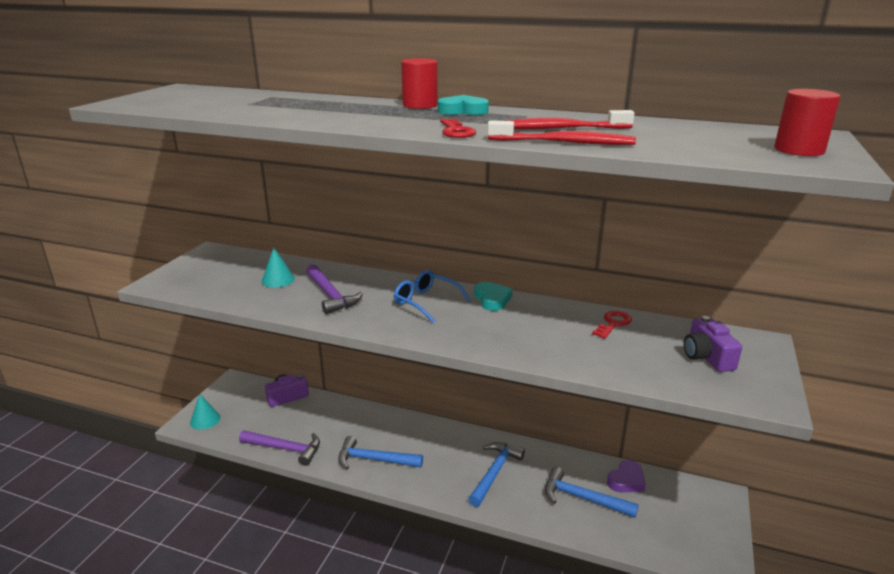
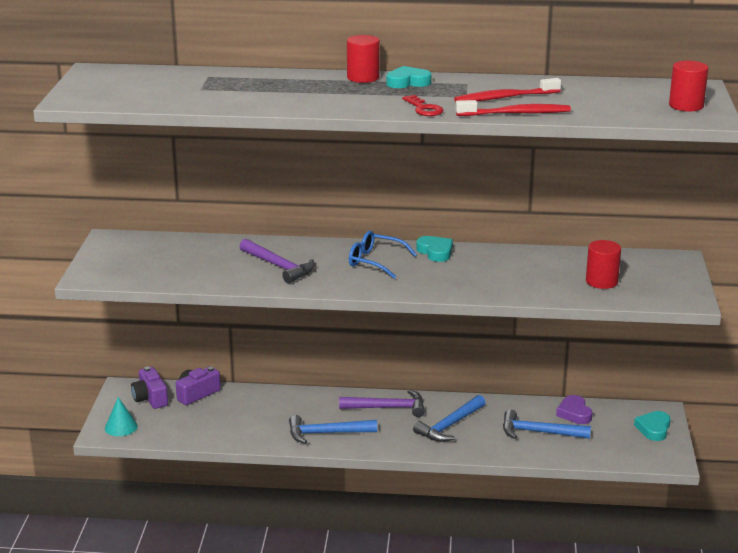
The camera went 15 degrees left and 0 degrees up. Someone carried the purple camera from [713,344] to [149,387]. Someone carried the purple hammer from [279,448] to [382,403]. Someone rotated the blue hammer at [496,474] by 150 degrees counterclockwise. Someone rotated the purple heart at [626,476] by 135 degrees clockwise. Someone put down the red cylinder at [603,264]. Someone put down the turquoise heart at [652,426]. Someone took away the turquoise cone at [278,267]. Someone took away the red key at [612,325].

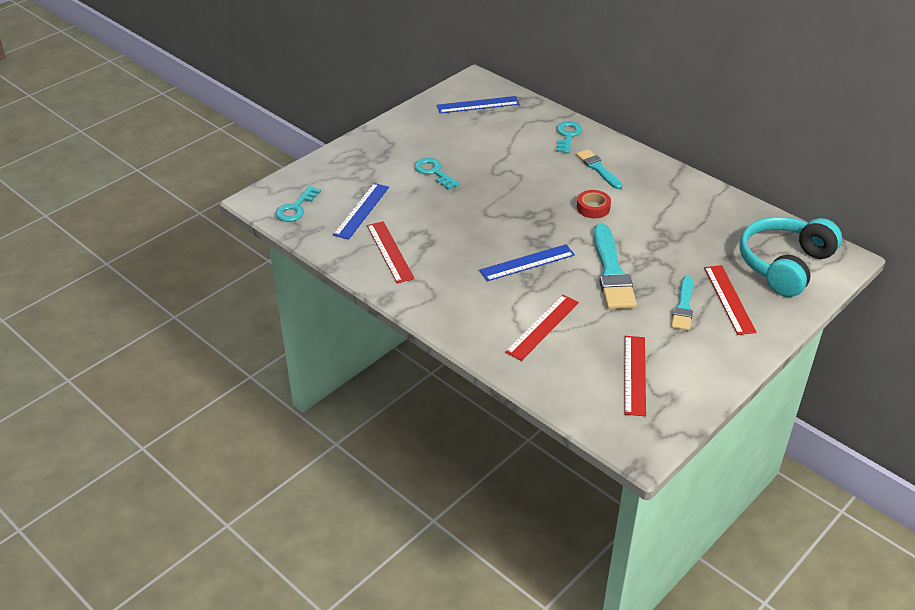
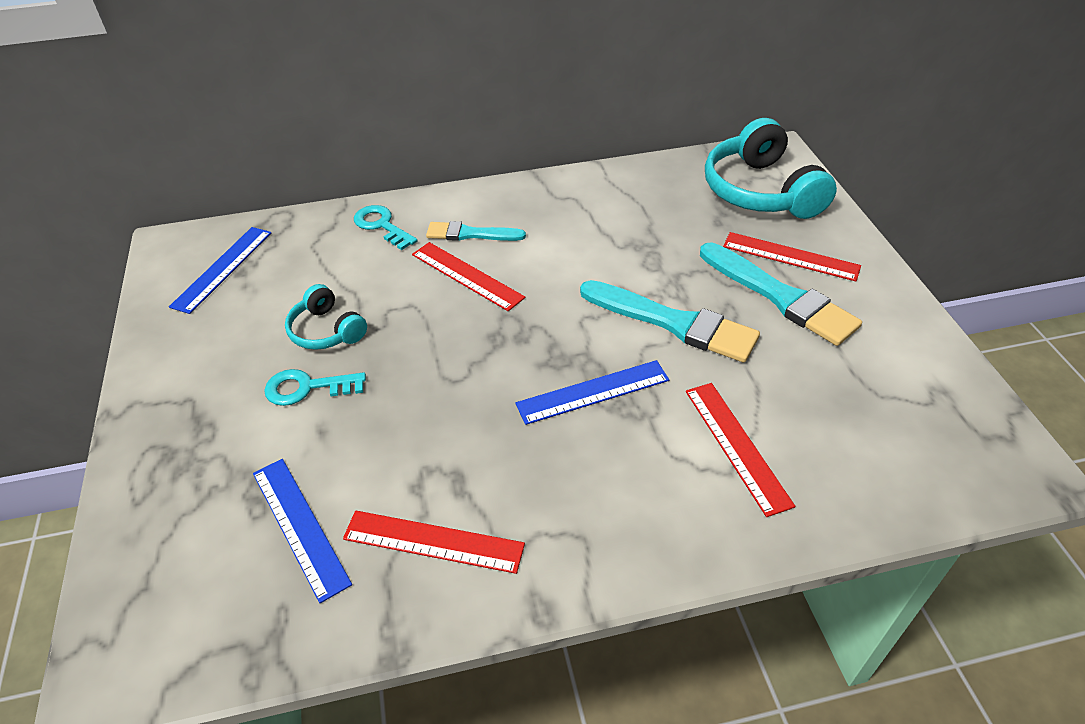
The camera went 55 degrees left and 5 degrees up. Someone put down the turquoise headphones at [326,317]. Someone carried the red ruler from [635,376] to [468,276]. Someone rotated the blue ruler at [527,262] by 60 degrees clockwise. Someone scaled the turquoise brush at [682,303] by 1.67. Someone took away the turquoise key at [298,204]. Someone took away the red tape at [594,204].

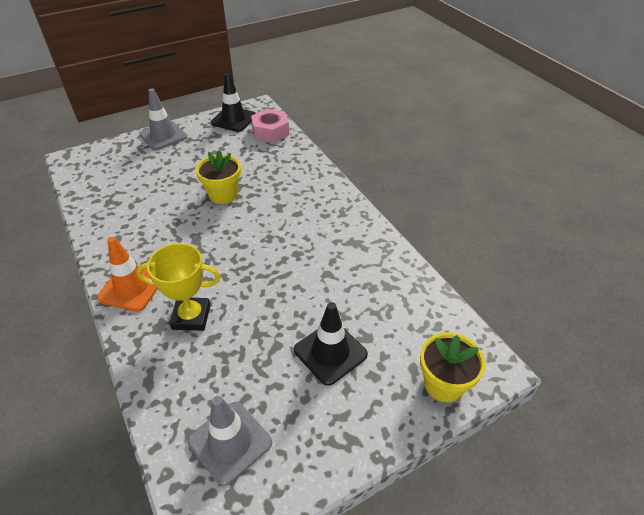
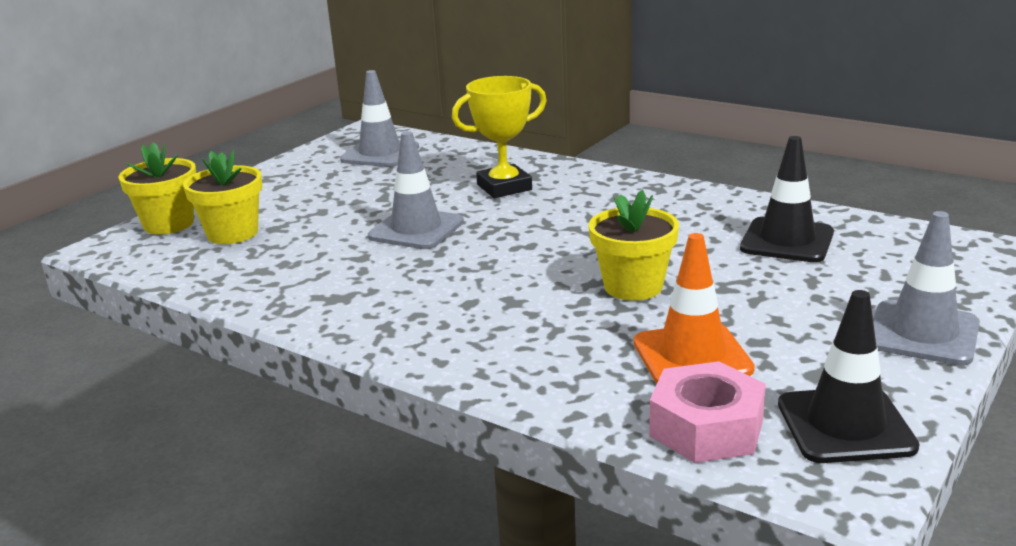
The camera went 155 degrees right and 20 degrees down. Someone put down the yellow flower pot at [222,197]. Someone put down the grey traffic cone at [416,190]. Someone carried the orange traffic cone from [127,274] to [694,308]. Someone carried the black traffic cone from [331,344] to [787,199].

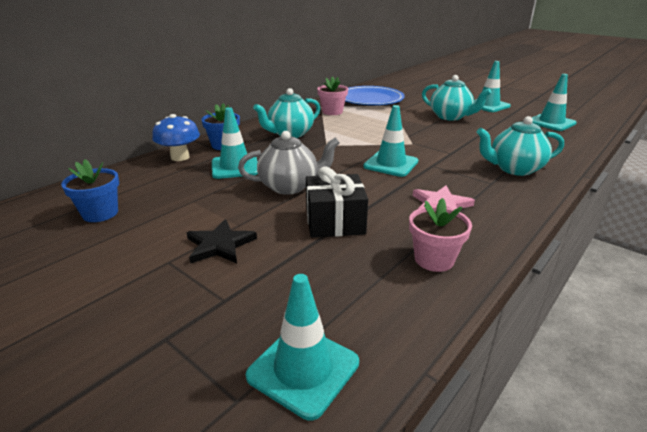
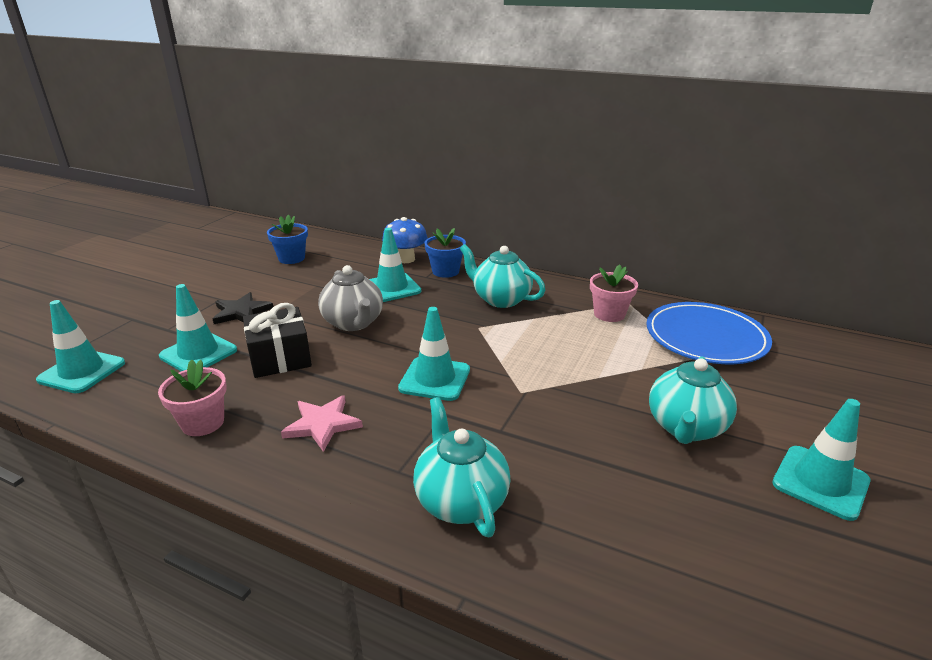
The camera went 75 degrees right and 0 degrees up. Someone carried the turquoise traffic cone from [554,102] to [198,327].

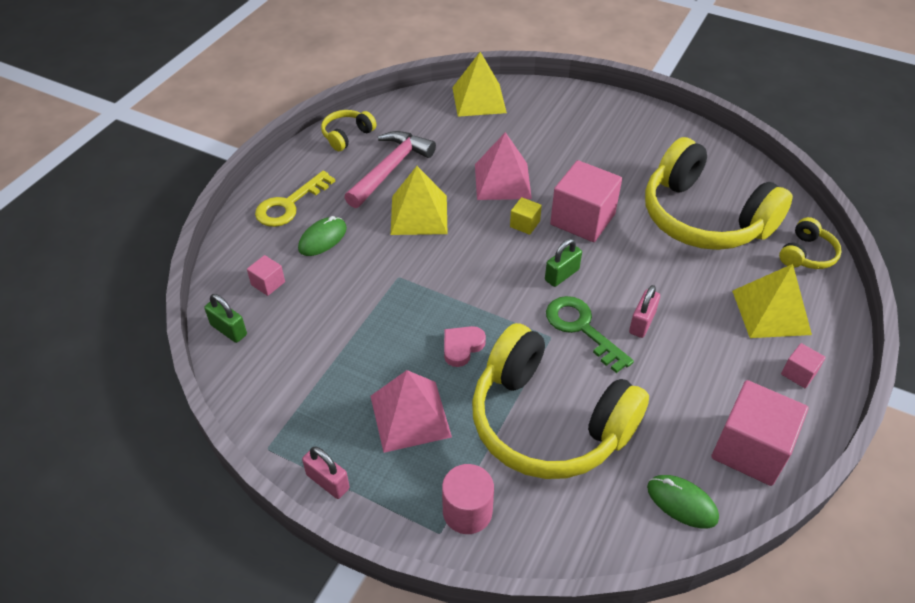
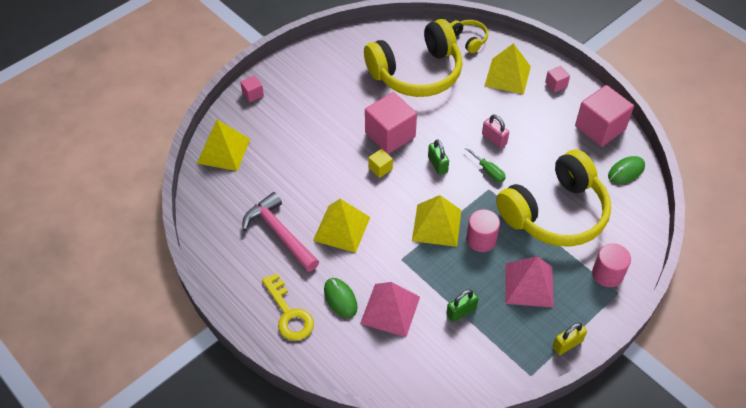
The camera went 70 degrees left and 5 degrees up. Someone carried the pink cube from [266,275] to [252,88]. Someone carried the pink pyramid from [503,166] to [390,309]. Someone put down the yellow pyramid at [436,221]. Someone carried the green padlock from [225,318] to [462,305]. Someone swapped the green key at [590,334] for the green screwdriver at [485,164]. Someone swapped the pink heart at [465,346] for the pink cylinder at [483,230]. Someone repainted the pink padlock at [326,472], which became the yellow padlock at [570,338]. Someone took away the yellow headphones at [348,130].

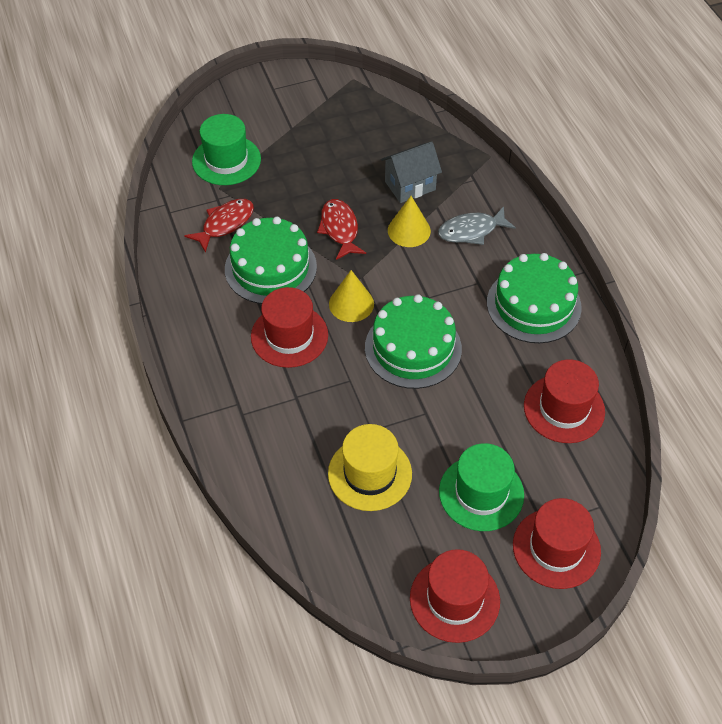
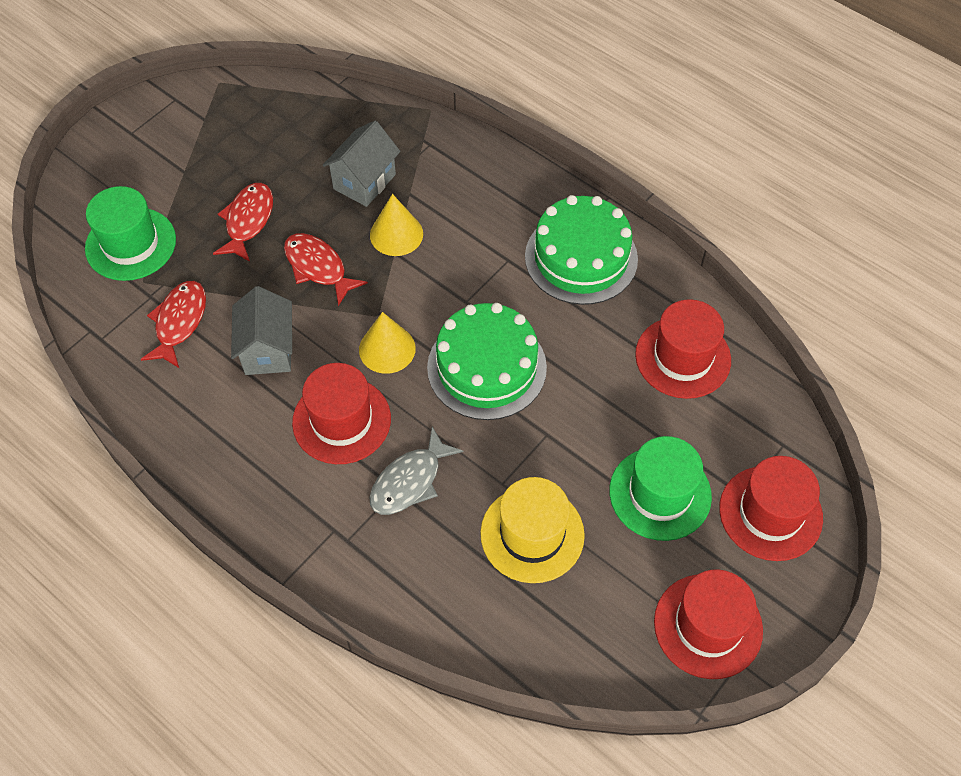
The camera went 30 degrees left and 5 degrees up. Someone put down the red fish at [243,222]. Someone swapped the green cake at [271,260] for the grey house at [261,330]. Someone carried the grey fish from [477,225] to [416,471].

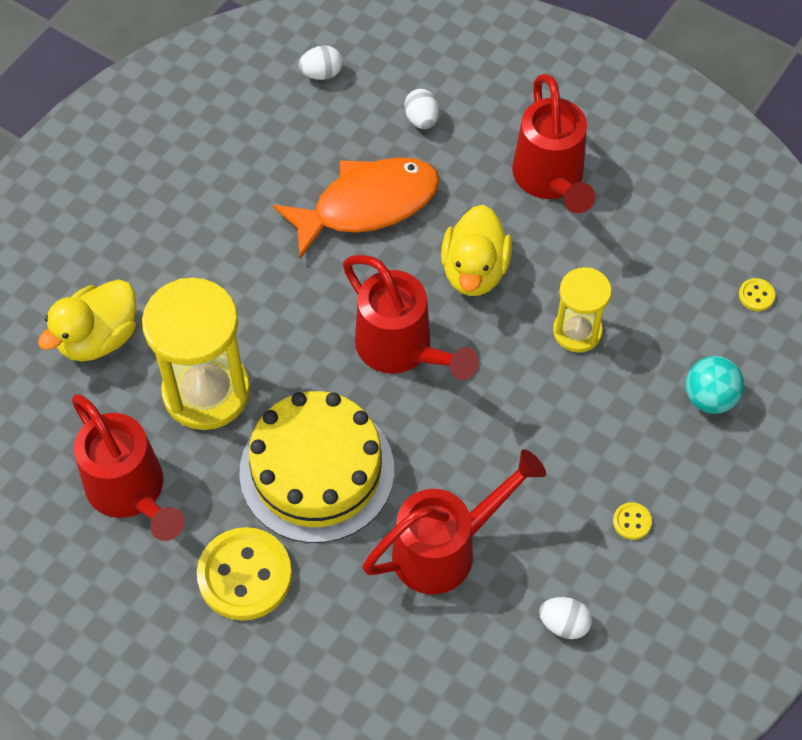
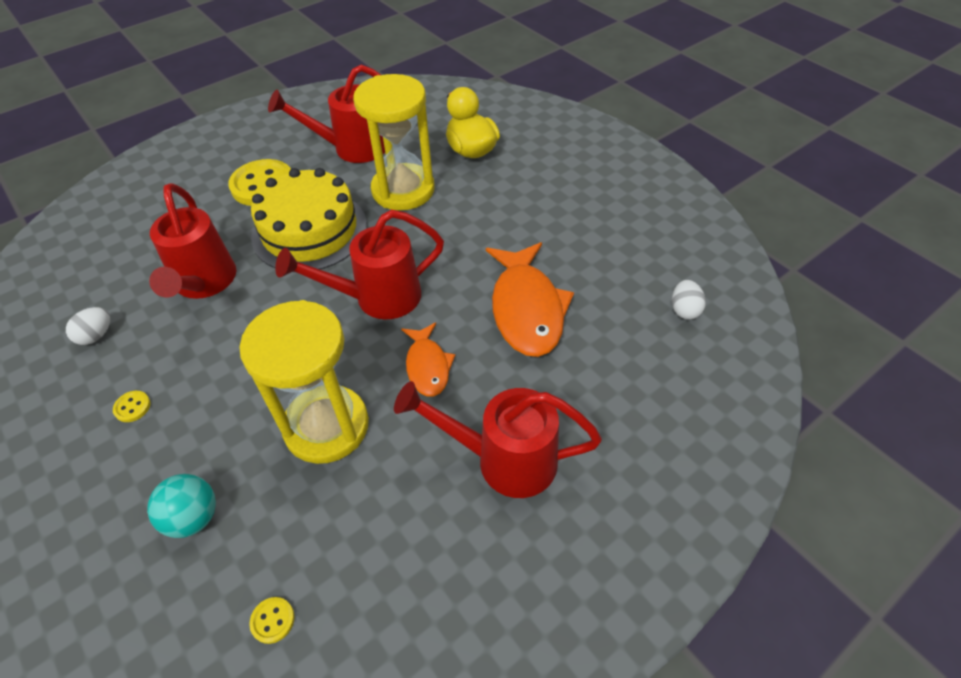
The camera went 110 degrees right and 10 degrees down. Someone scaled the yellow hourglass at [582,309] by 1.75. Someone swapped the yellow duck at [476,250] for the orange fish at [428,359]. Someone took away the white egg at [421,109].

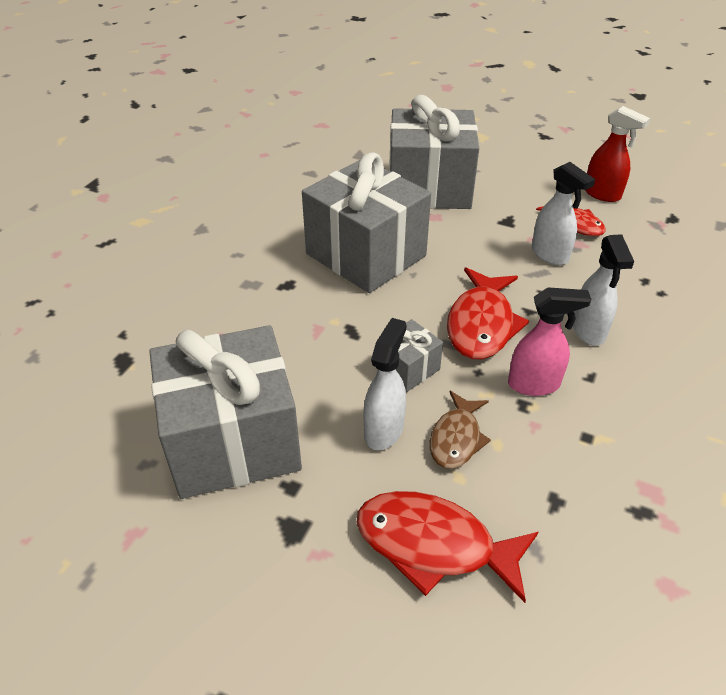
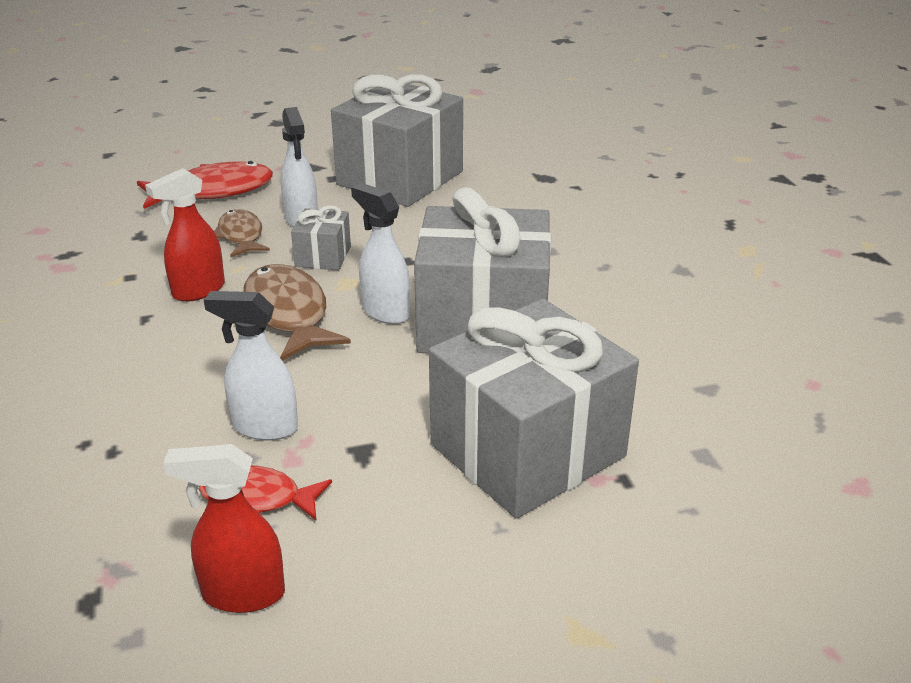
The camera went 140 degrees right and 10 degrees down. Someone repainted the pink spray bottle at [549,341], which became the red spray bottle at [185,235]. Someone repainted the red fish at [488,313], which became the brown fish at [297,312]. Someone carried the white spray bottle from [603,290] to [380,253].

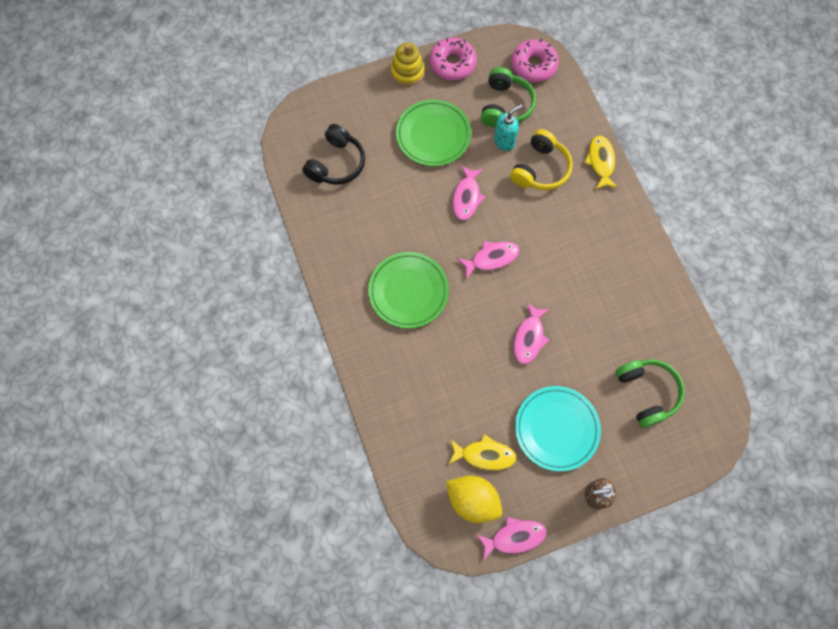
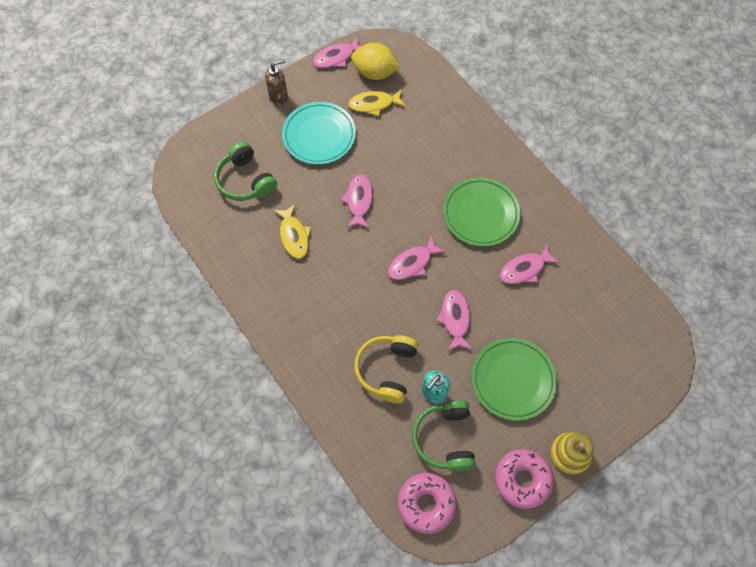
The camera went 165 degrees right and 5 degrees down. Someone carried the yellow fish from [601,162] to [292,231]. Someone put down the pink fish at [530,264]. Someone took away the black headphones at [333,154].

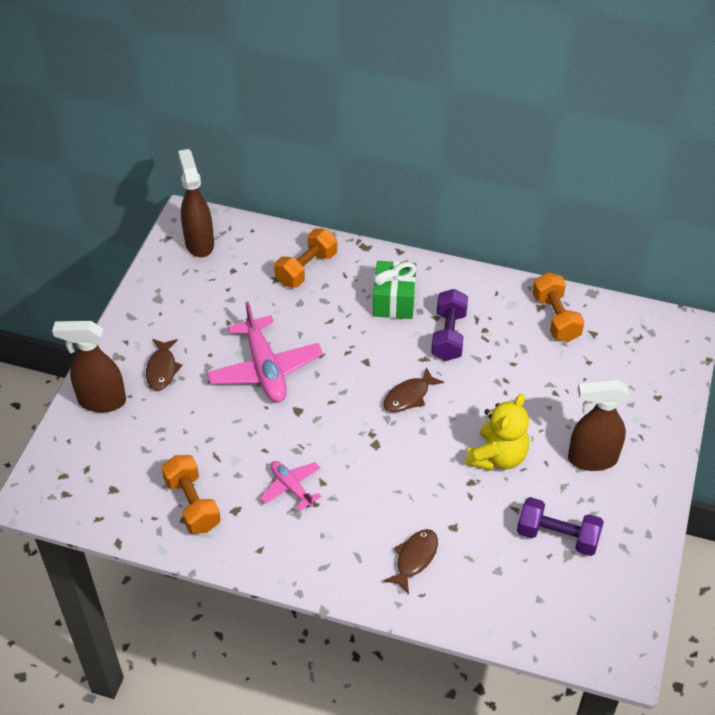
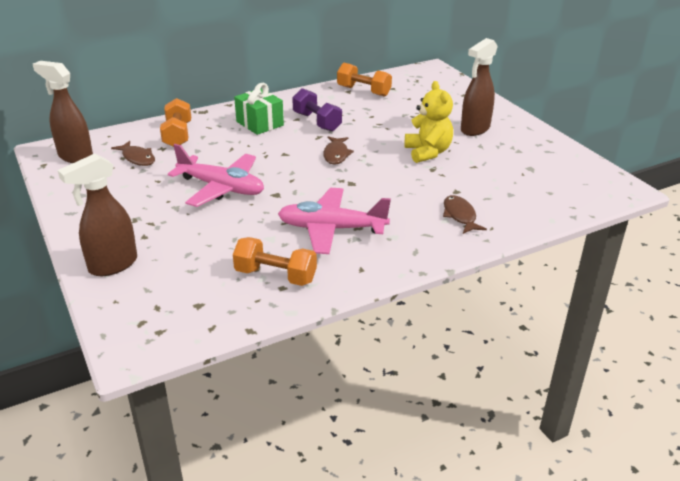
The camera went 45 degrees left and 15 degrees down. Someone carried the brown fish from [164,364] to [133,153]. Someone scaled the pink plane at [290,486] by 1.81. Someone took away the purple dumbbell at [560,526].

